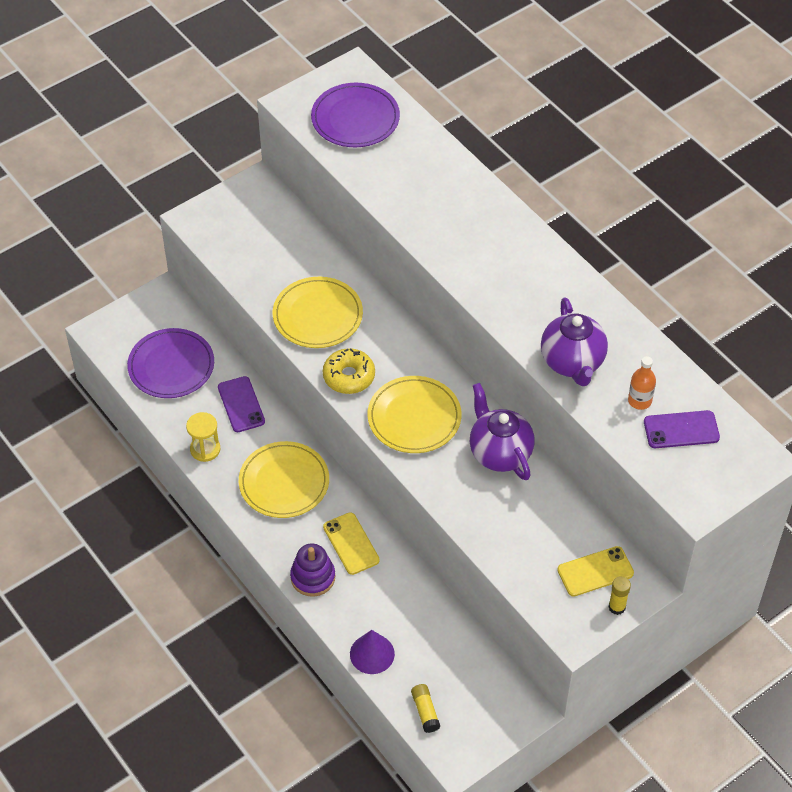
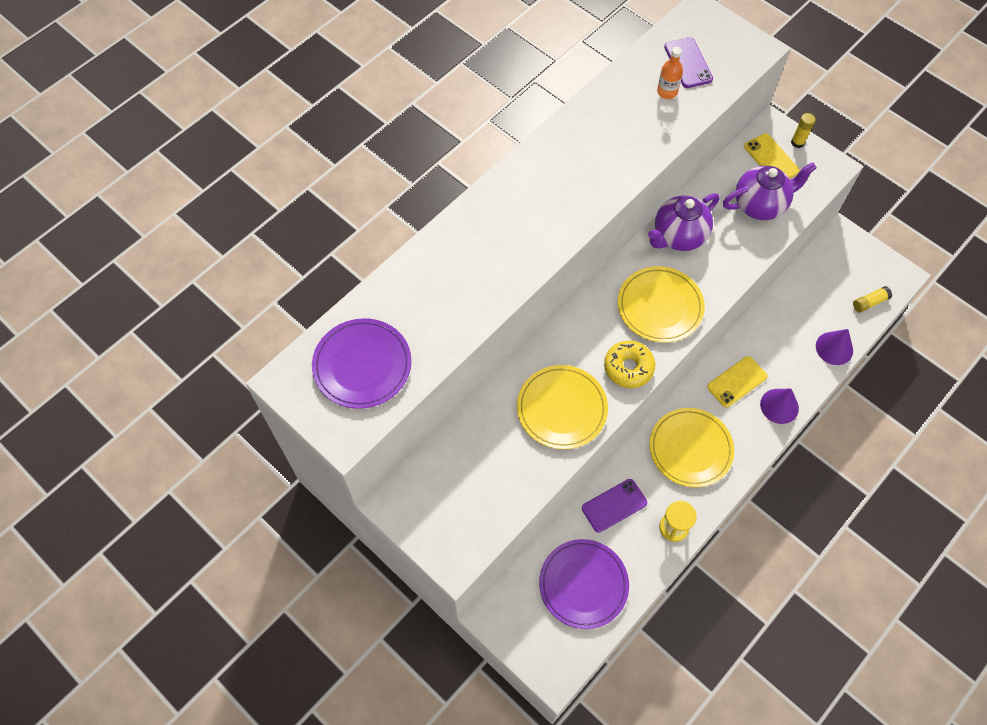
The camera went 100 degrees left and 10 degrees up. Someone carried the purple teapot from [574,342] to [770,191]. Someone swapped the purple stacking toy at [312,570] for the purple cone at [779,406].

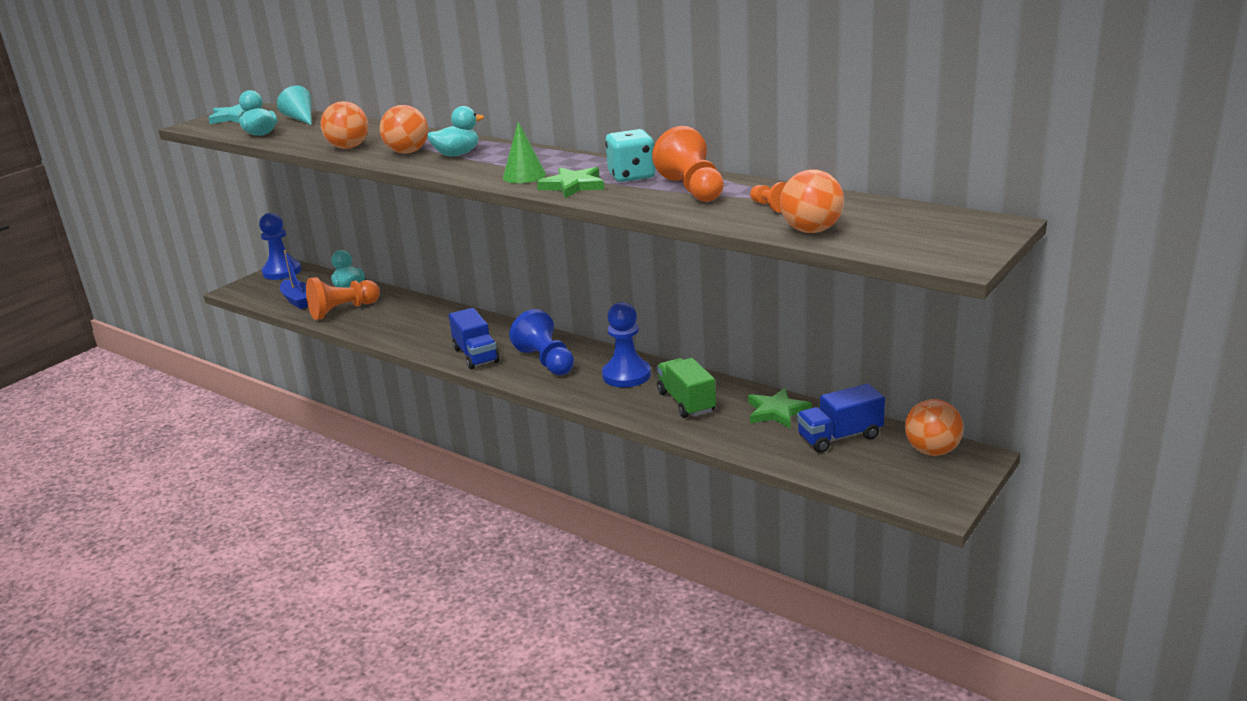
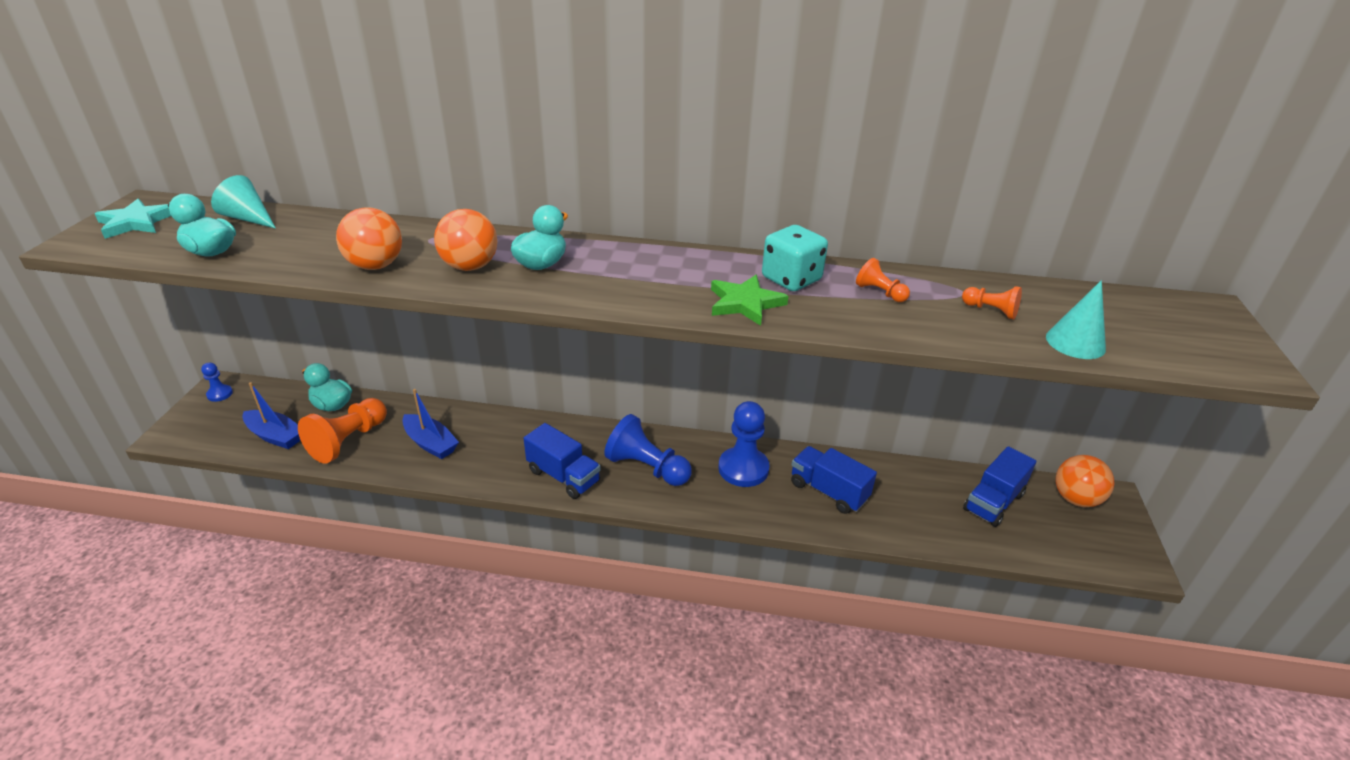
The camera went 30 degrees left and 10 degrees up. Someone scaled the blue pawn at [280,246] by 0.50. Someone put down the blue boat at [430,424]. Someone repainted the green truck at [686,388], which became the blue truck at [834,480]. Someone scaled the orange pawn at [688,164] by 0.50. Someone swapped the orange ball at [812,201] for the turquoise cone at [1076,319]. Someone took away the green cone at [524,152]. Someone took away the green star at [780,408].

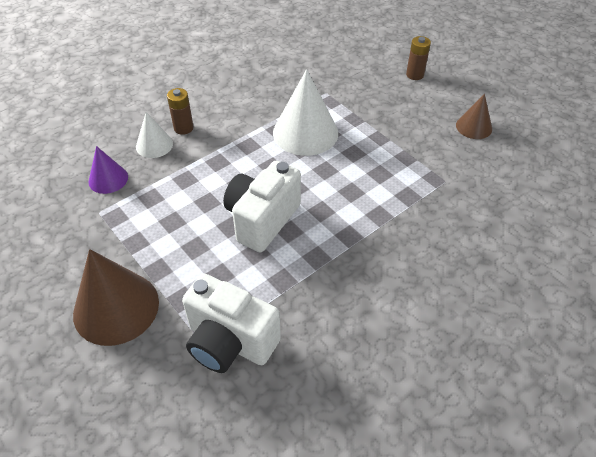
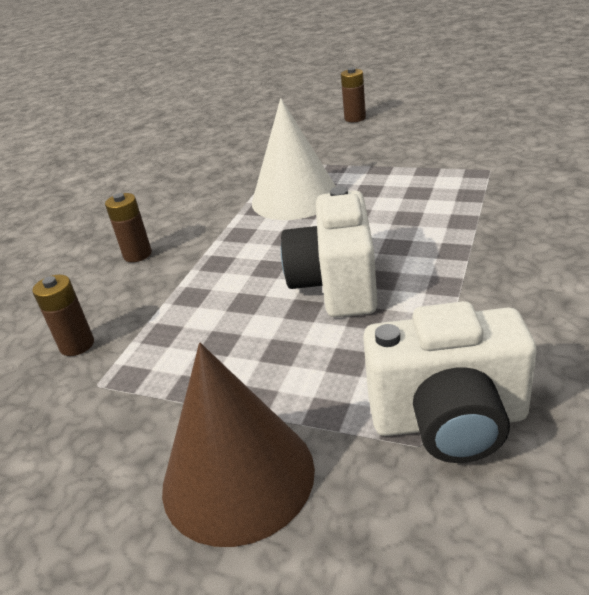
The camera went 25 degrees left and 15 degrees down. Someone swapped the purple cone at [108,170] for the brown battery at [63,315]. Someone took away the white cone at [154,135]. Someone took away the brown cone at [474,116].

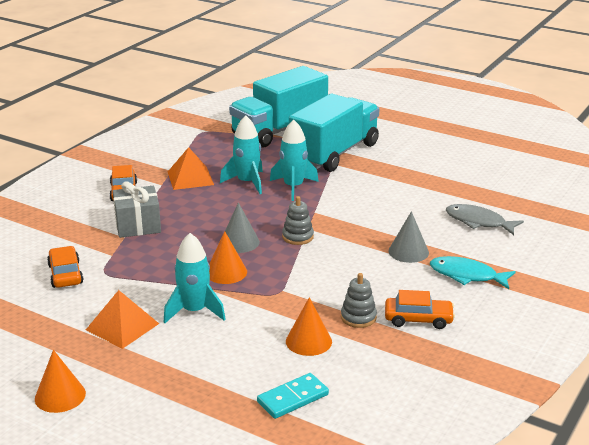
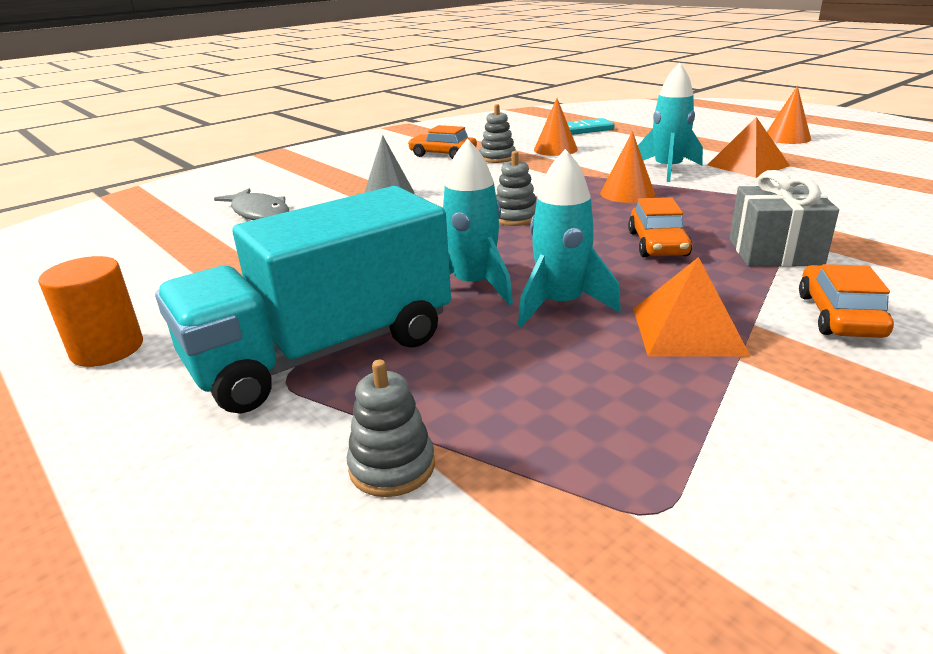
The camera went 160 degrees left and 0 degrees up. Someone put down the orange cylinder at [90,311]. Someone swapped the turquoise truck at [278,107] for the grey stacking toy at [391,428]. Someone carried the orange car from [65,267] to [660,227]. Someone took away the grey cone at [242,227]. Someone took away the turquoise fish at [473,272].

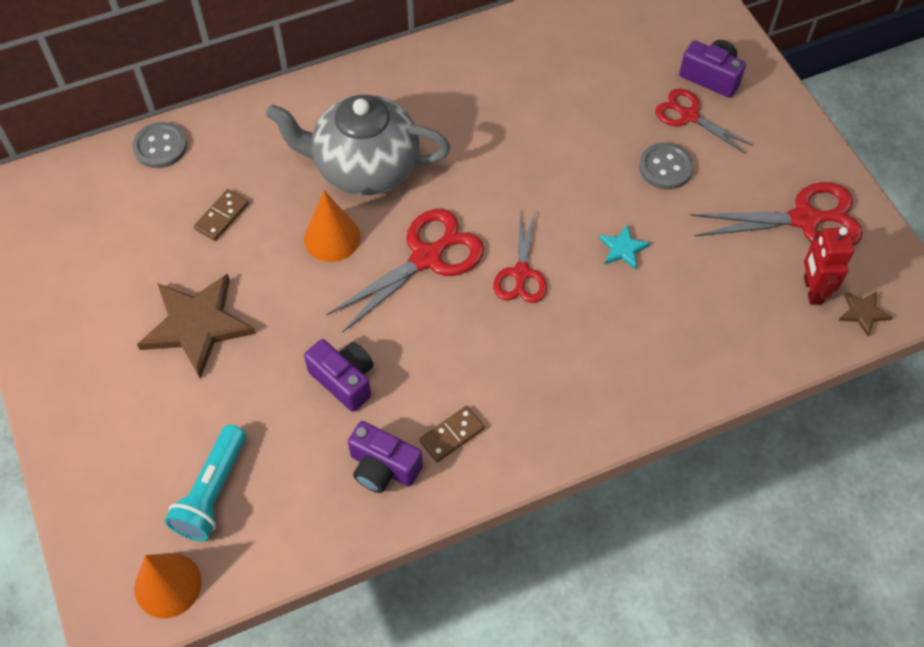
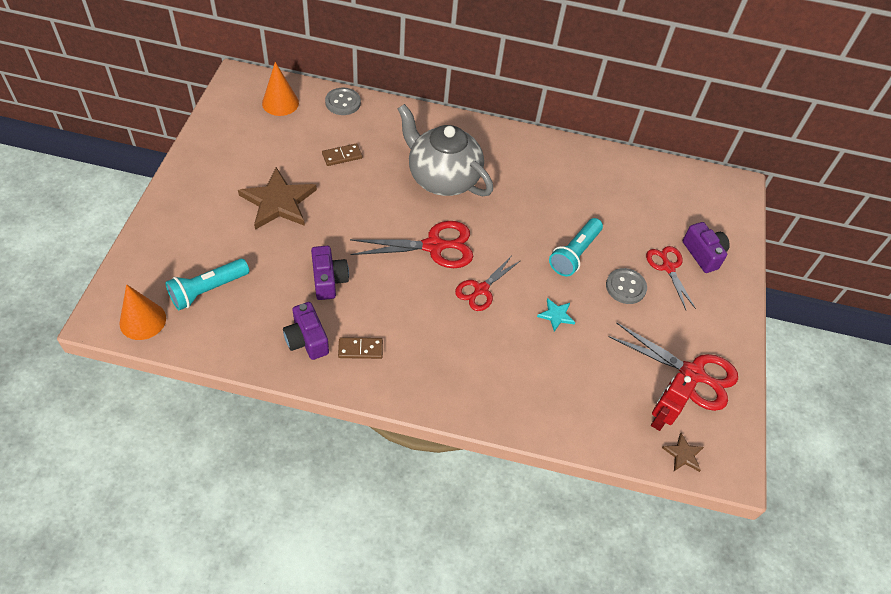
The camera went 30 degrees right and 5 degrees down. Someone carried the orange cone from [332,226] to [280,89]. Someone put down the turquoise flashlight at [576,247].

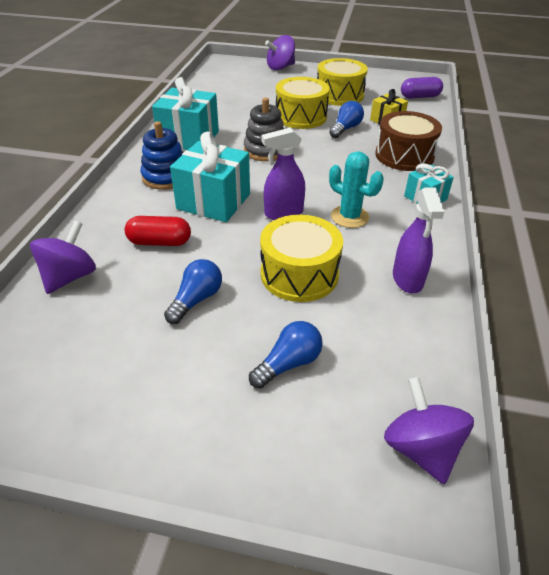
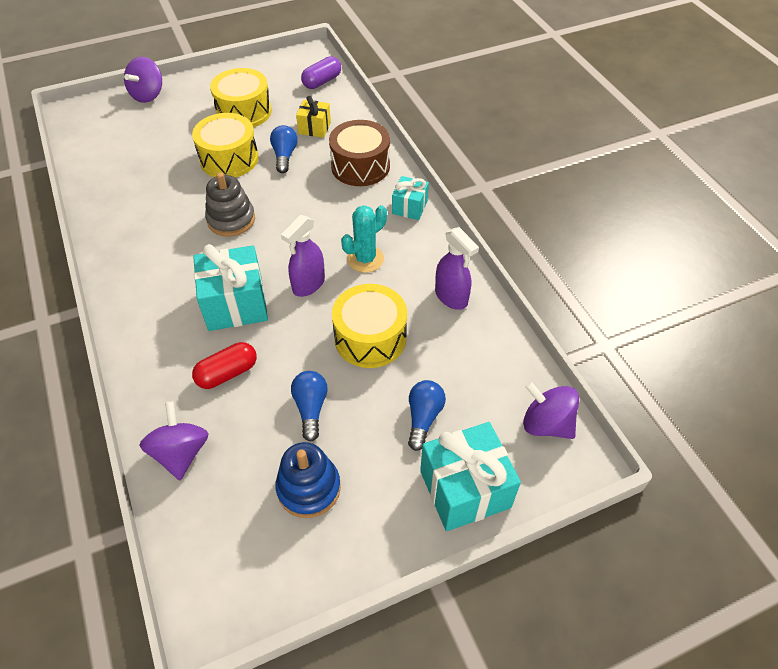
The camera went 35 degrees left and 10 degrees up. Someone carried the blue stacking toy from [161,155] to [308,480]. Someone rotated the turquoise cactus at [356,189] by 45 degrees counterclockwise. Someone carried the turquoise gift from [185,113] to [470,476].

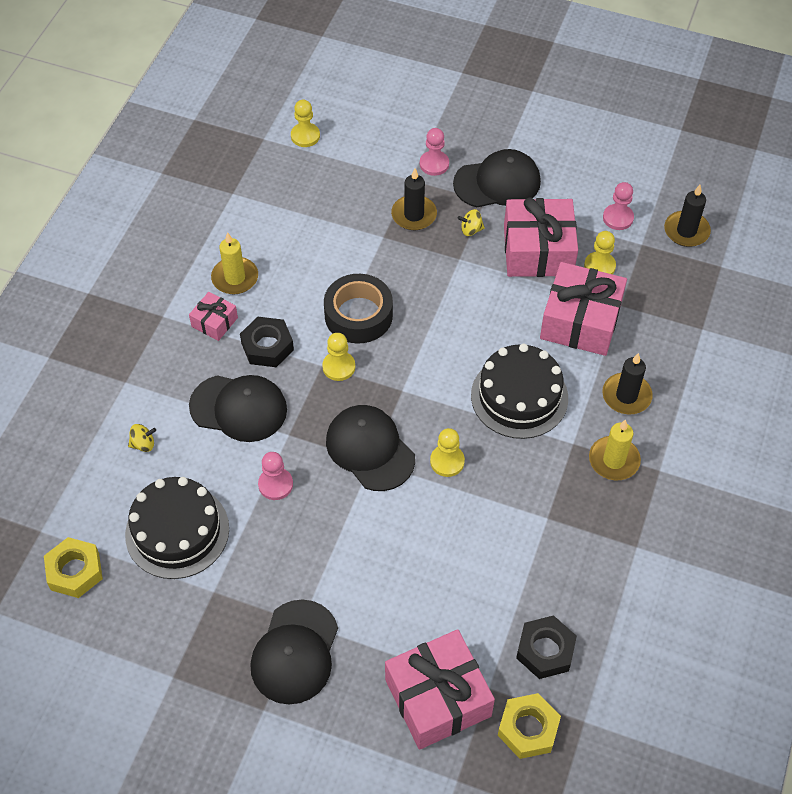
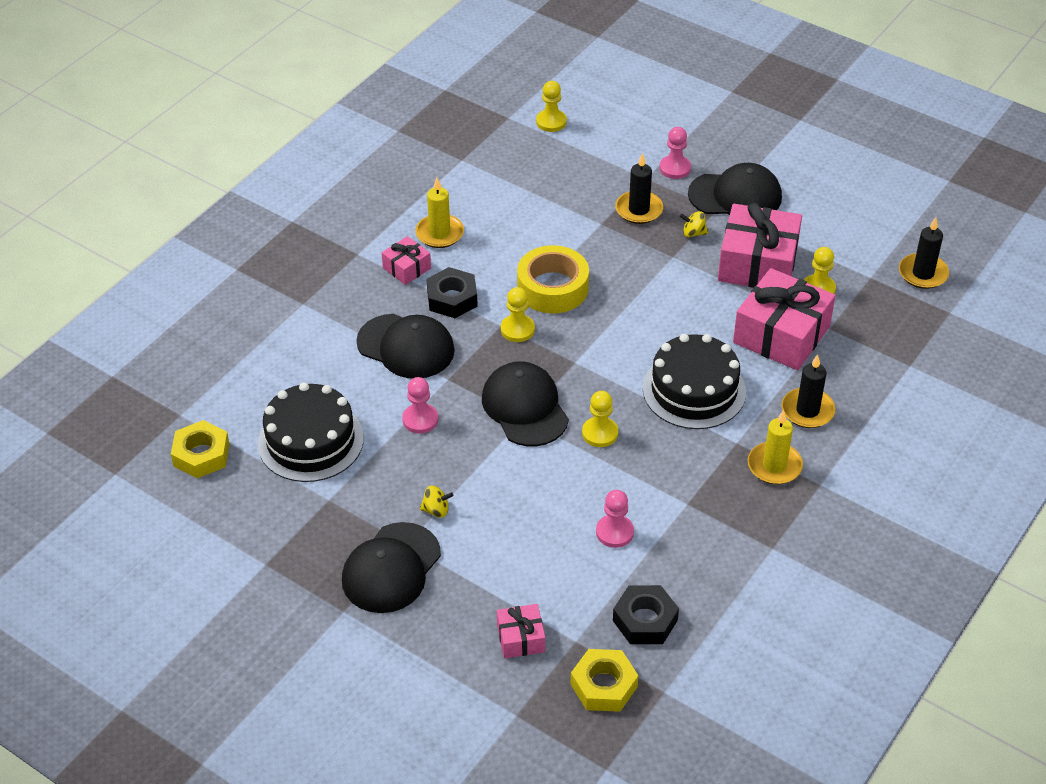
The camera went 15 degrees right and 10 degrees down. Someone carried the yellow spinning top from [142,438] to [436,502]. Someone scaled the pink gift at [440,689] by 0.50. Someone repainted the black tape at [358,308], which became the yellow tape at [553,279]. Someone carried the pink pawn from [618,206] to [615,519].

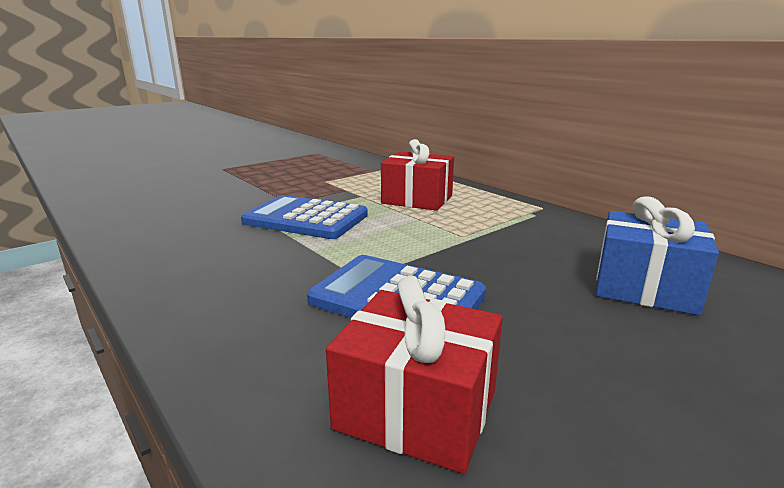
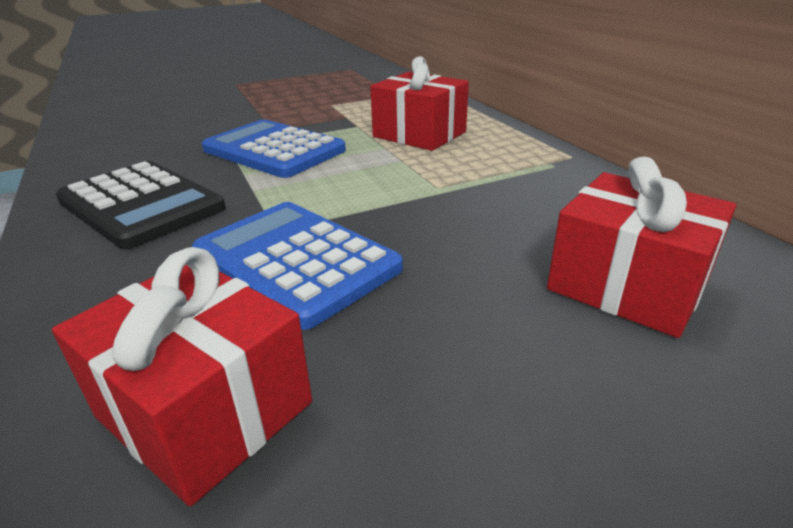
The camera went 15 degrees right and 10 degrees up. Someone put down the black calculator at [141,205]. Someone repainted the blue gift at [657,256], which became the red gift at [641,247].

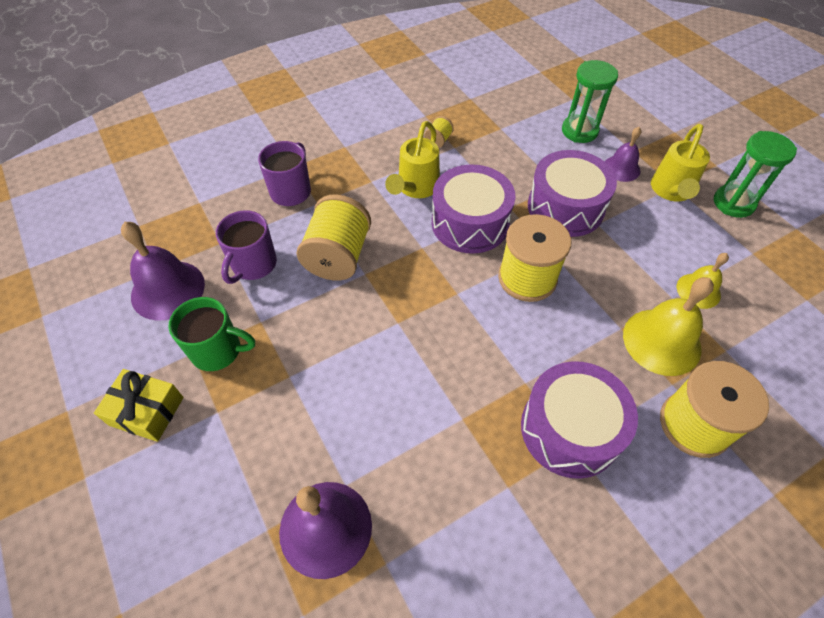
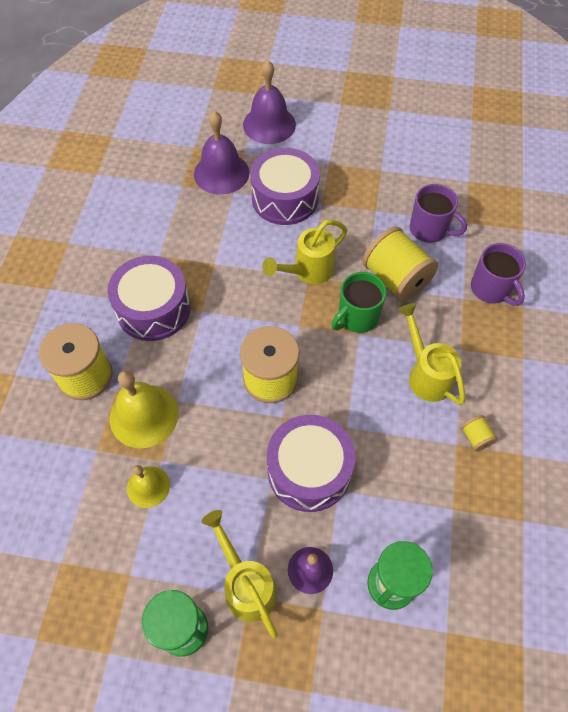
The camera went 130 degrees right and 5 degrees up. Someone carried the purple bell from [163,271] to [269,102]. Someone carried the purple drum from [474,209] to [285,186]. Someone put down the yellow watering can at [305,252]. Someone carried the green mug from [212,334] to [359,302]. Someone rotated the purple mug at [246,247] by 150 degrees clockwise. Someone took away the yellow gift at [139,405].

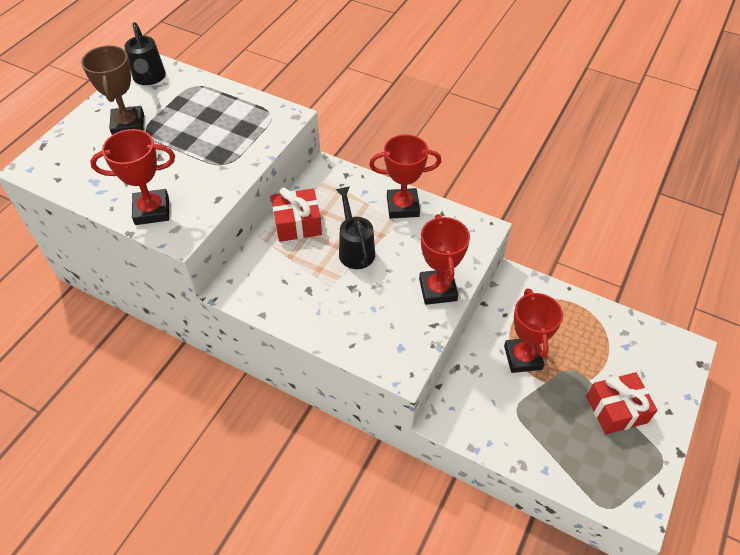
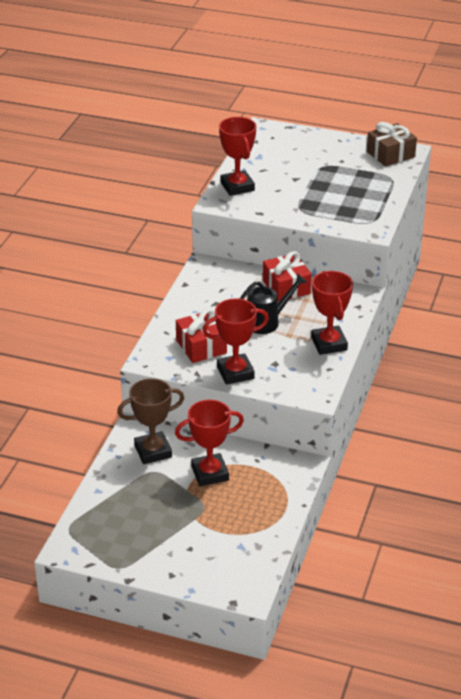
The camera went 80 degrees right and 15 degrees down. Someone carried the brown trophy from [112,90] to [150,421]. Someone carried the red gift from [622,403] to [201,336]. Someone swapped the black watering can at [145,53] for the brown gift at [392,144].

